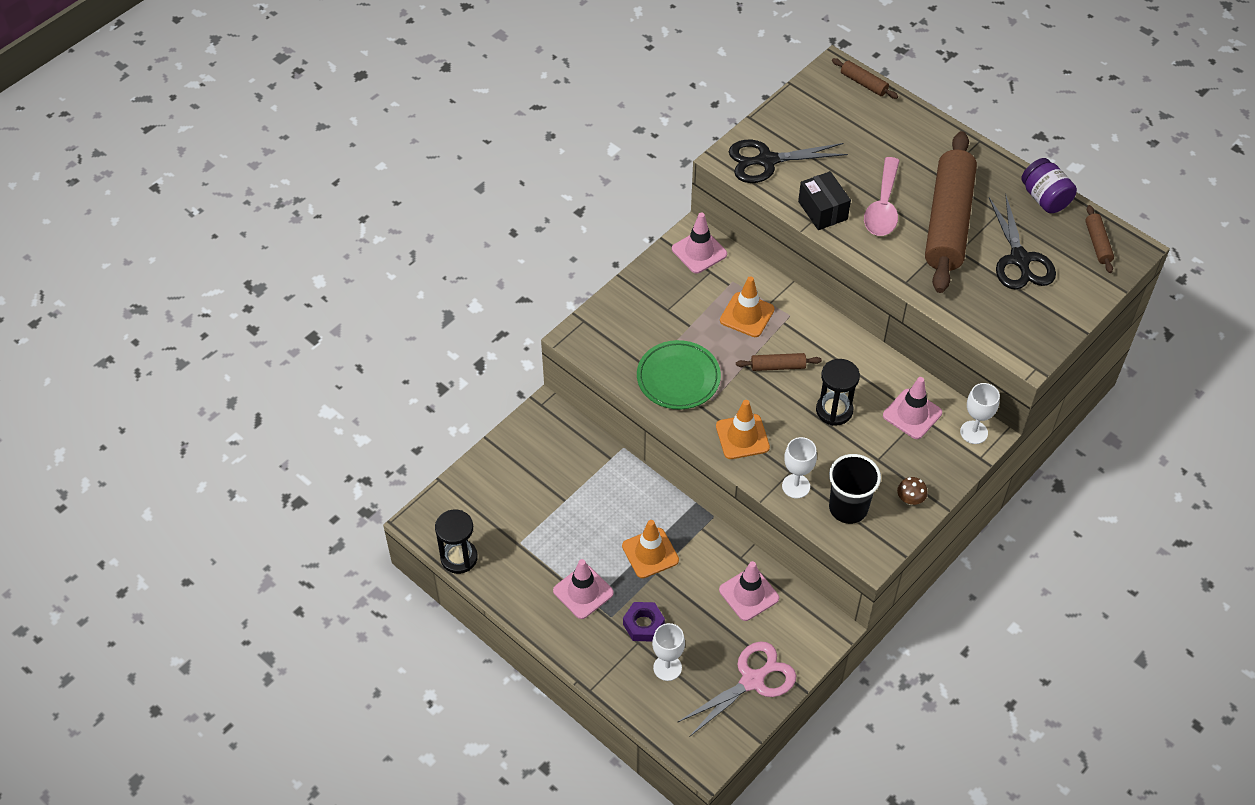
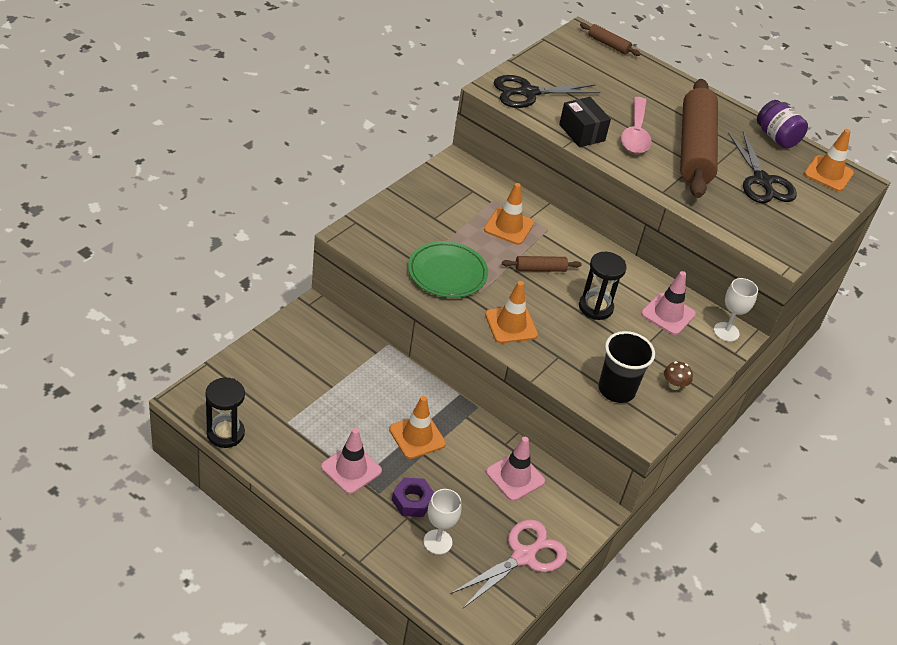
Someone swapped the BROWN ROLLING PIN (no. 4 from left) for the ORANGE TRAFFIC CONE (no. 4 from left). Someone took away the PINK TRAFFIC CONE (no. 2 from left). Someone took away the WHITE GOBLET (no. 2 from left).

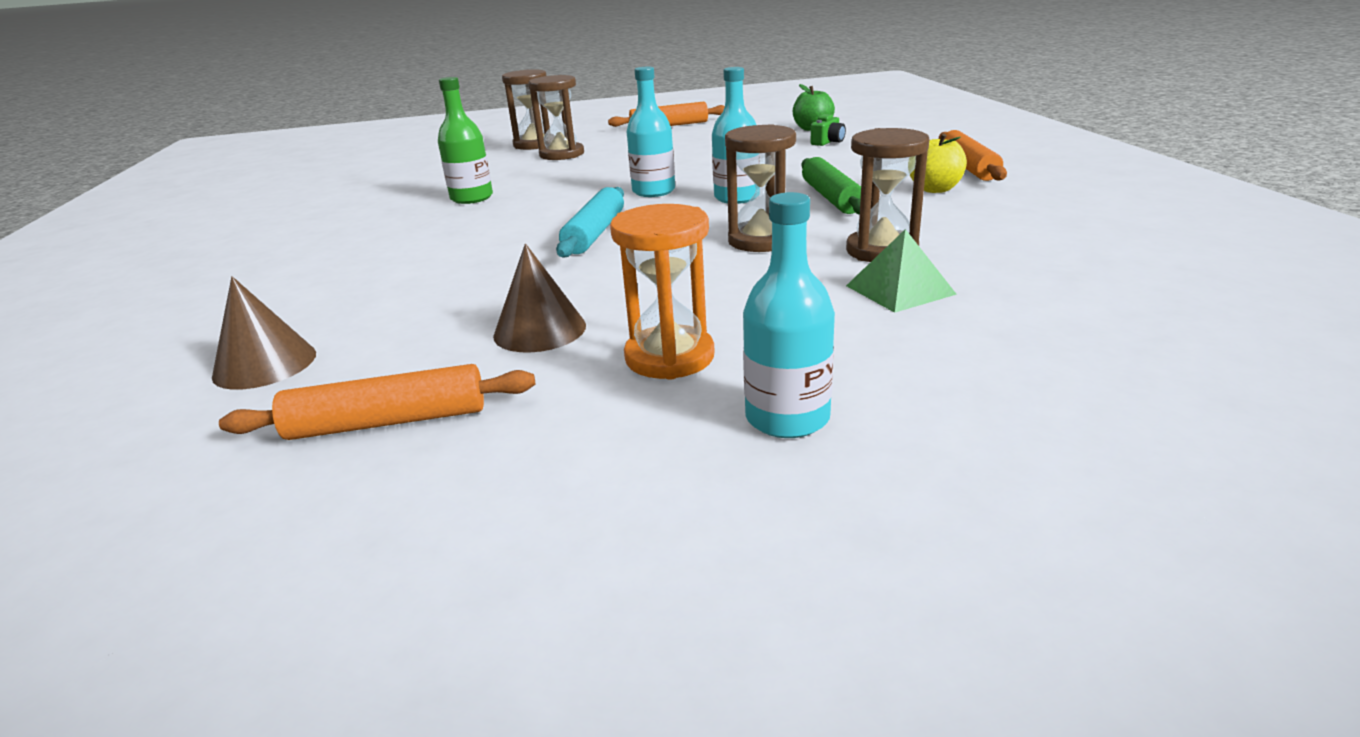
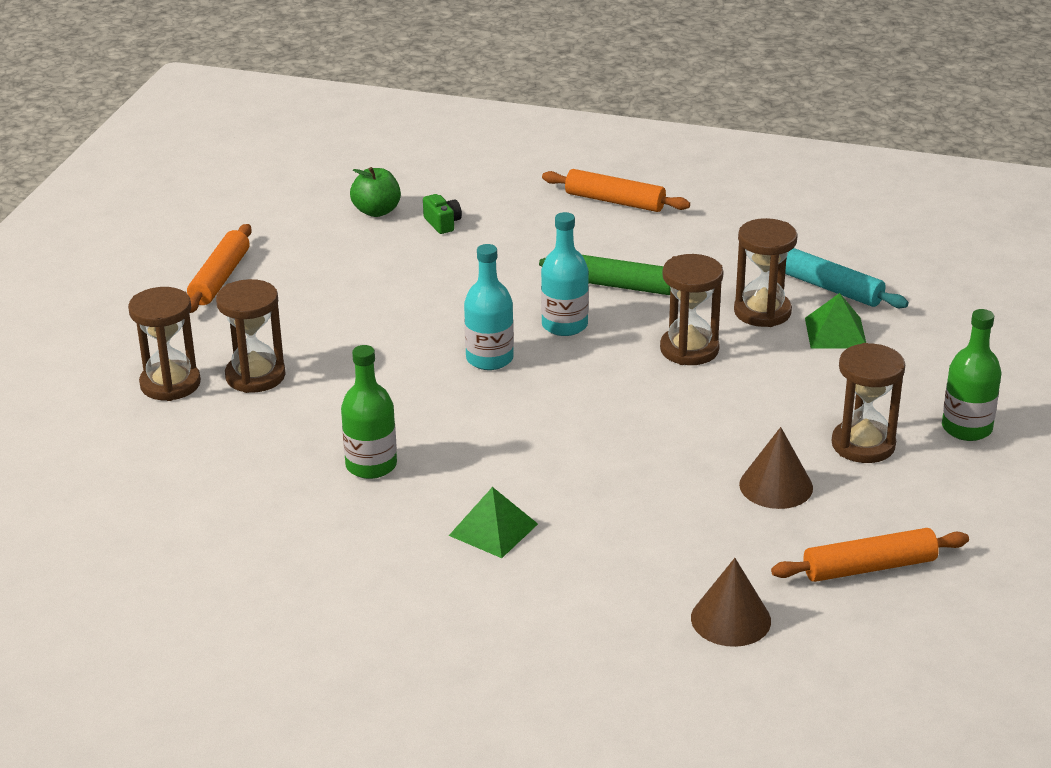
Someone put down the GREEN PYRAMID (no. 1 from left). Someone rotated the ORANGE ROLLING PIN (no. 1 from left in the first image) by 60 degrees clockwise. Someone carried the TURQUOISE ROLLING PIN. Someone repainted the ORANGE HOURGLASS, which became the BROWN HOURGLASS (no. 5 from left). Someone repainted the TURQUOISE BOTTLE (no. 3 from left), which became the GREEN BOTTLE (no. 2 from left). Someone took away the YELLOW APPLE.

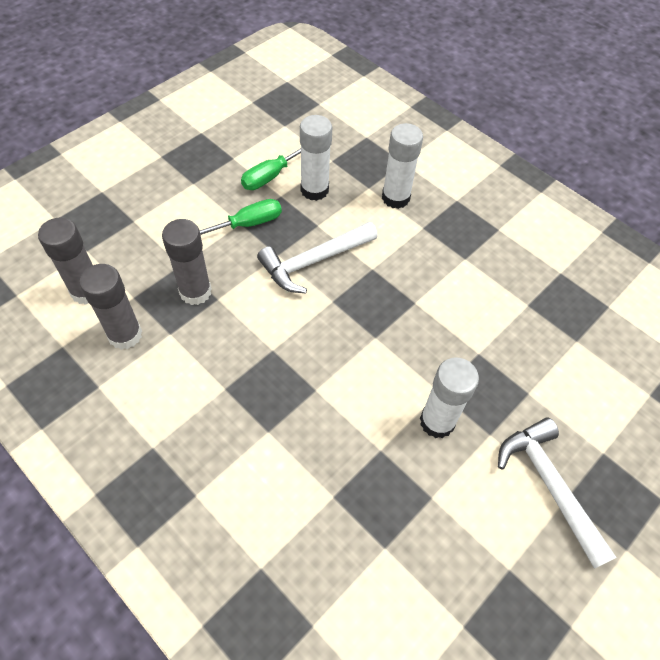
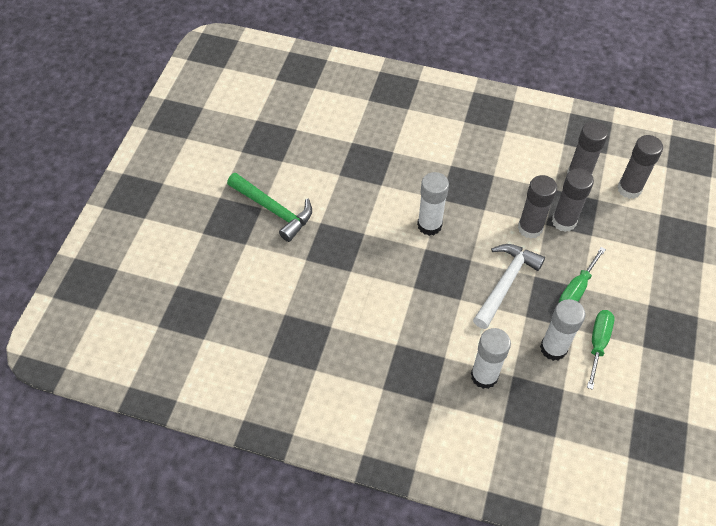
Someone repainted the WHITE HAMMER (no. 2 from left), which became the GREEN HAMMER. Someone carried the WHITE GLUE STICK (no. 3 from left in the first image). Someone put down the GREY GLUE STICK (no. 1 from left).

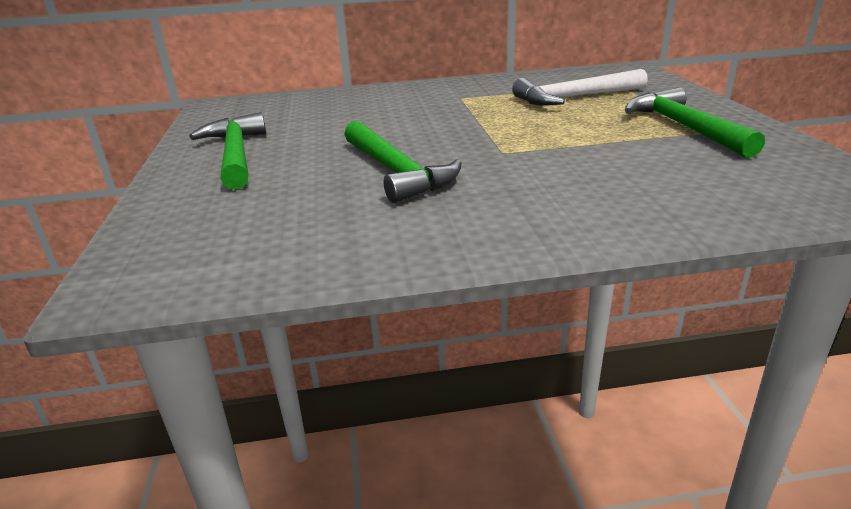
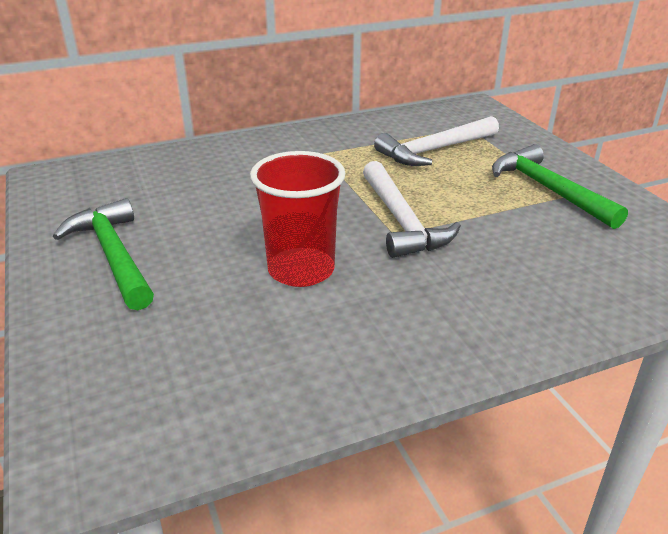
Someone swapped the GREEN HAMMER (no. 2 from left) for the RED CUP. Someone put down the WHITE HAMMER (no. 1 from left).

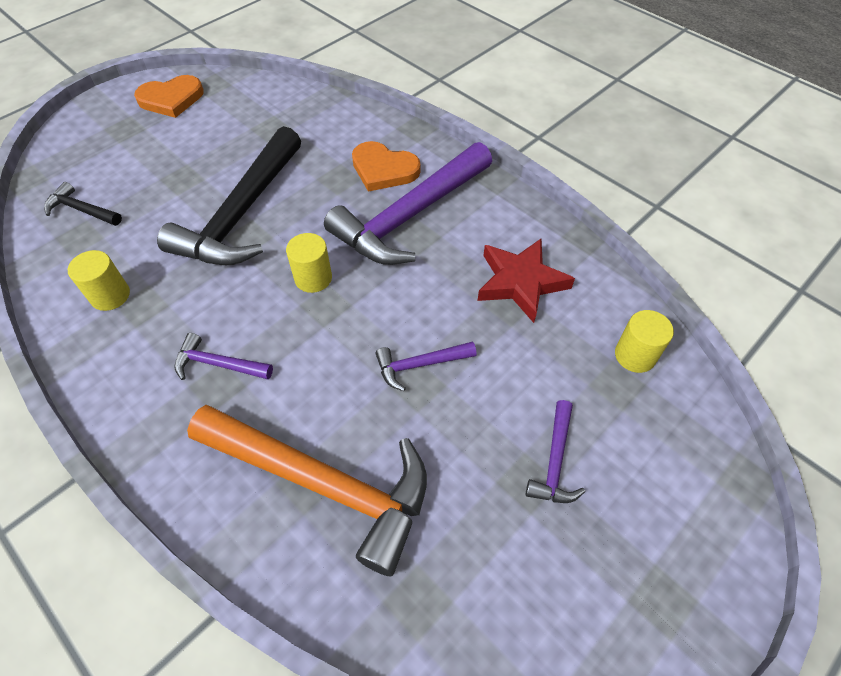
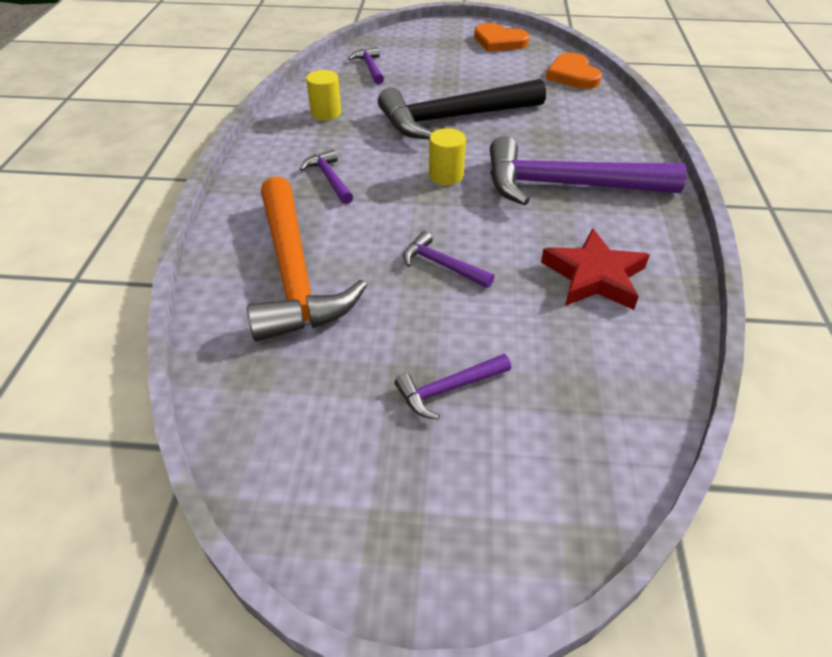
Someone repainted the BLACK HAMMER (no. 1 from left), which became the PURPLE HAMMER (no. 2 from left). Someone carried the ORANGE HEART (no. 2 from left). Someone took away the YELLOW CYLINDER (no. 3 from left).

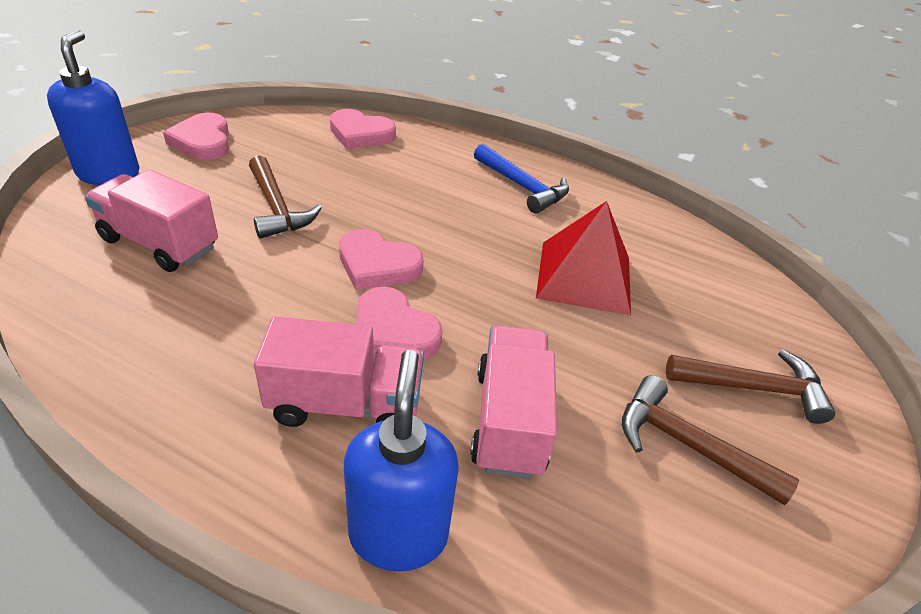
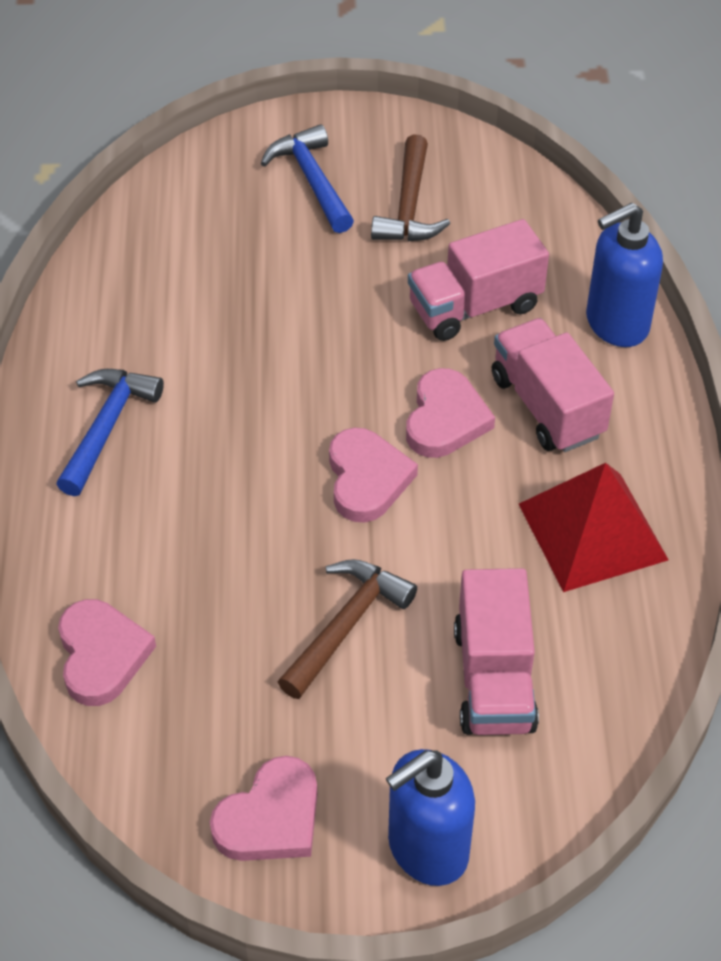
Someone repainted the BROWN HAMMER (no. 3 from left), which became the BLUE HAMMER (no. 2 from left). Someone carried the RED PYRAMID.

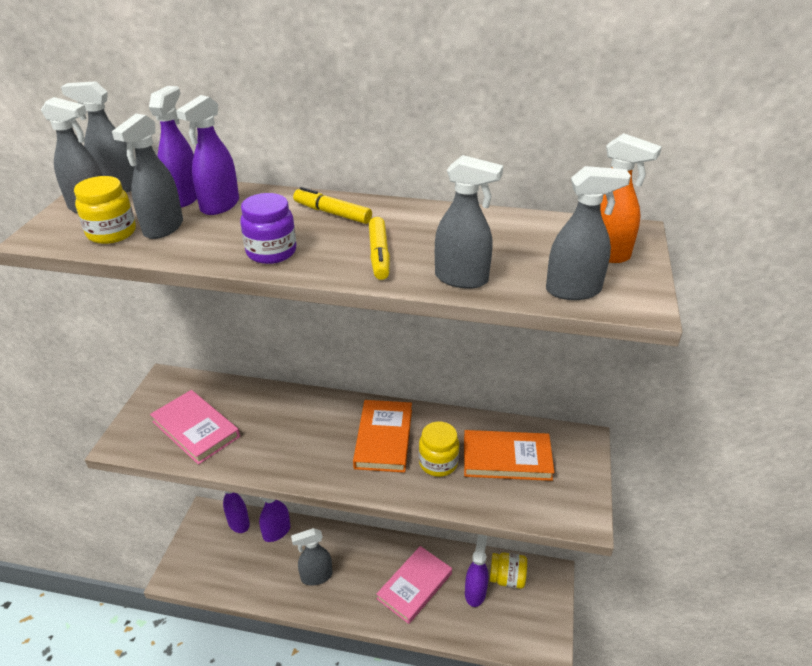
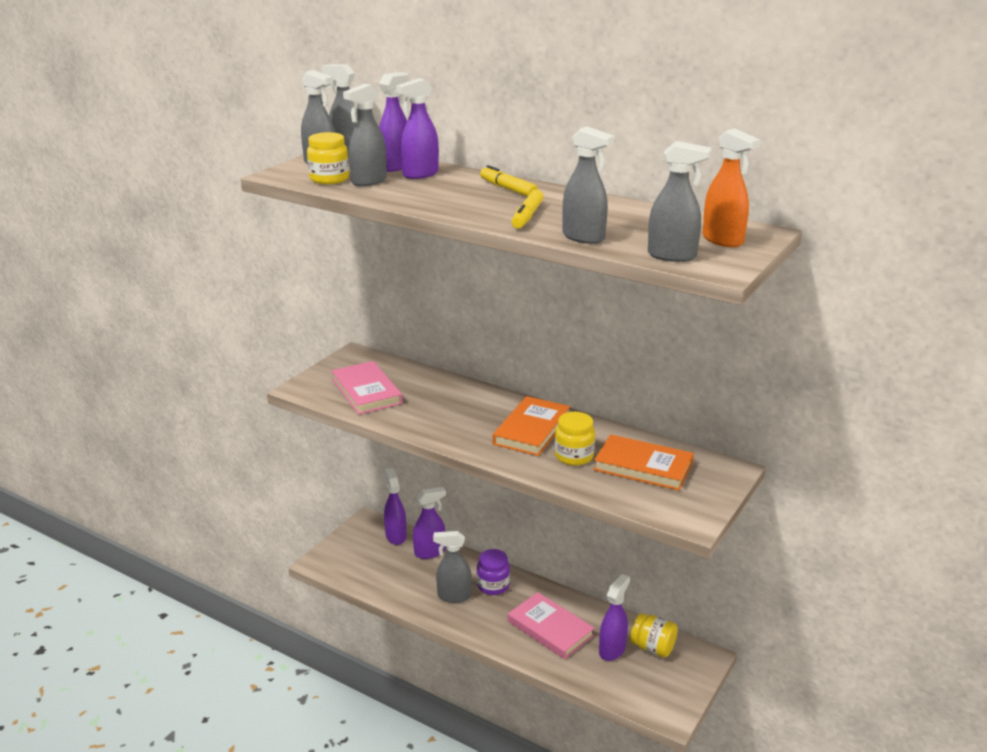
Someone carried the PURPLE JAR. Someone rotated the PINK BOOK (no. 2 from left) by 75 degrees clockwise.

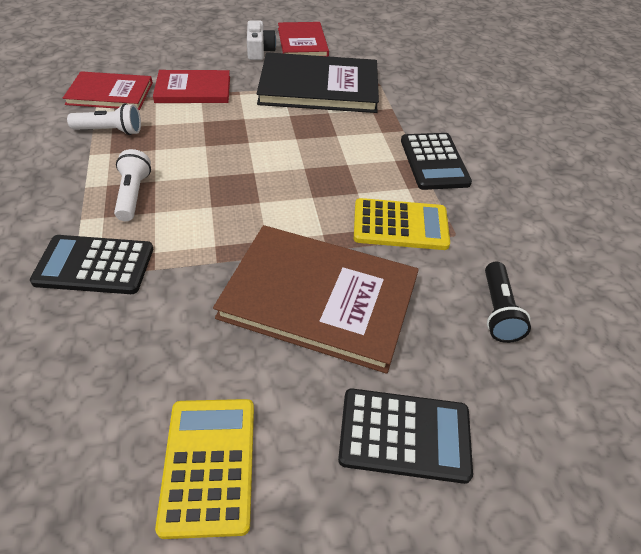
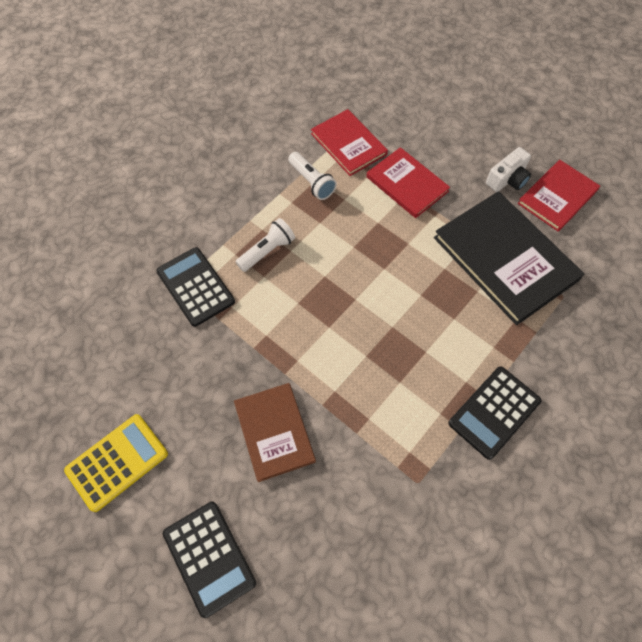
Someone scaled the BROWN BOOK by 0.60. Someone took away the YELLOW CALCULATOR (no. 2 from left). Someone took away the BLACK FLASHLIGHT.

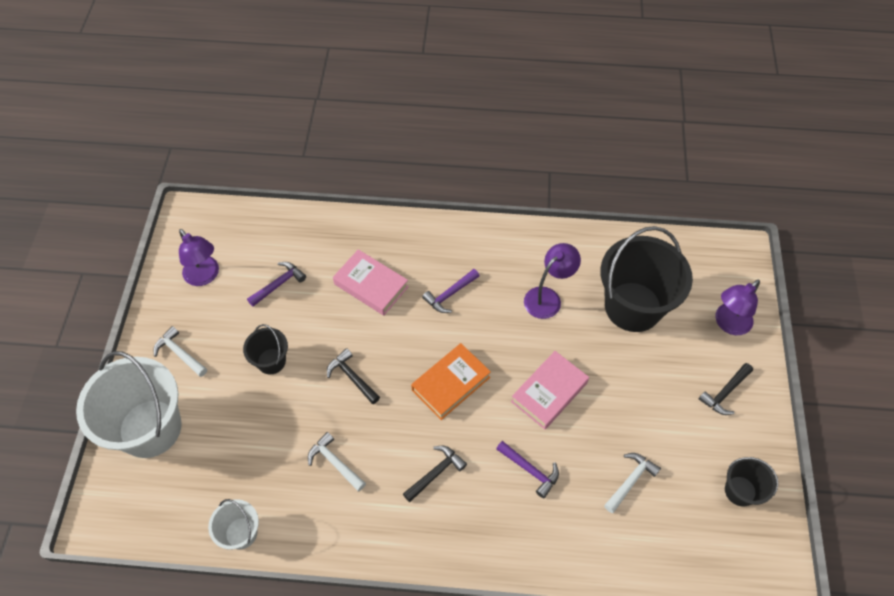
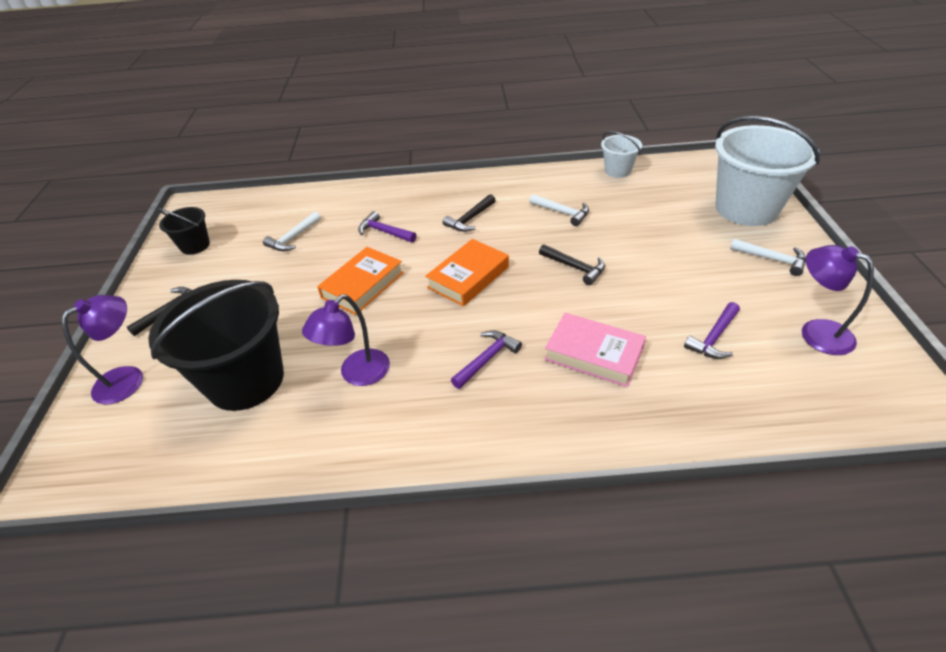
Someone repainted the PINK BOOK (no. 2 from left), which became the ORANGE BOOK (no. 1 from left). Someone took away the BLACK BUCKET (no. 1 from left).

